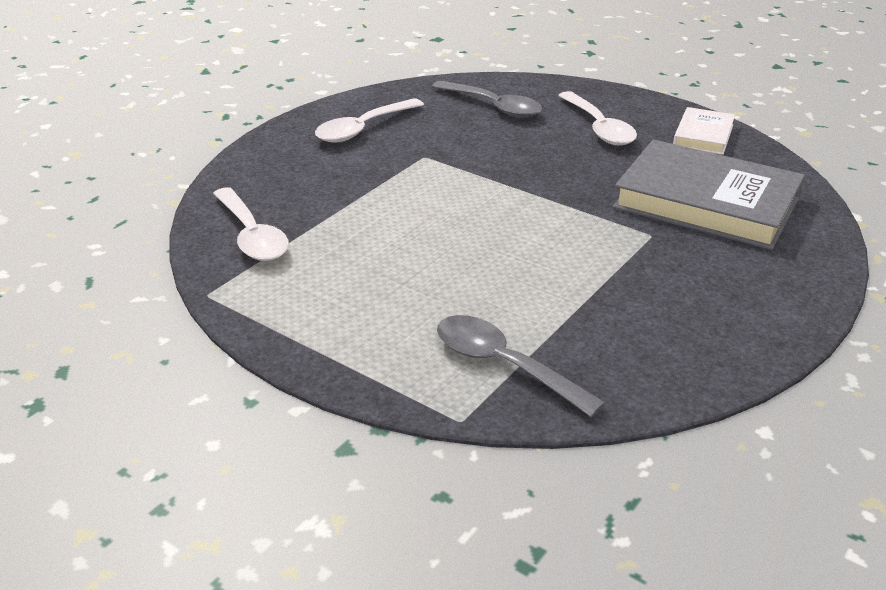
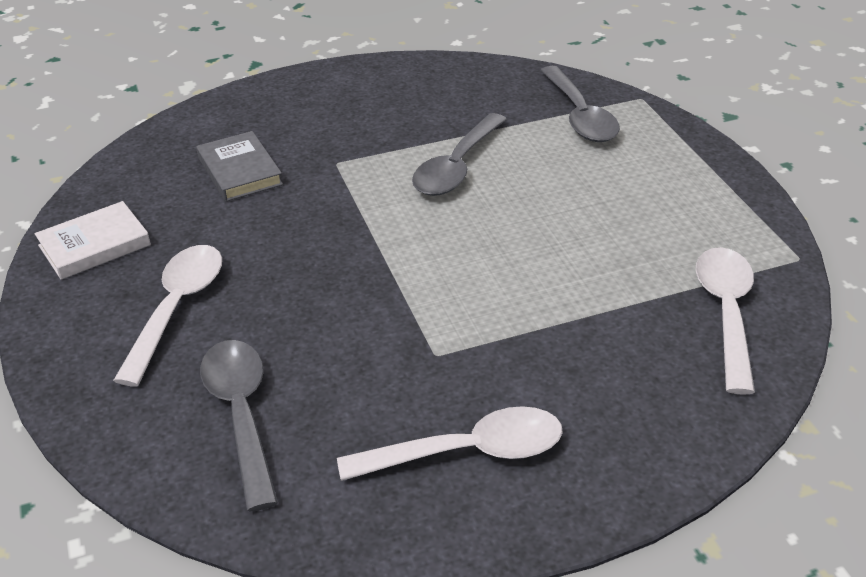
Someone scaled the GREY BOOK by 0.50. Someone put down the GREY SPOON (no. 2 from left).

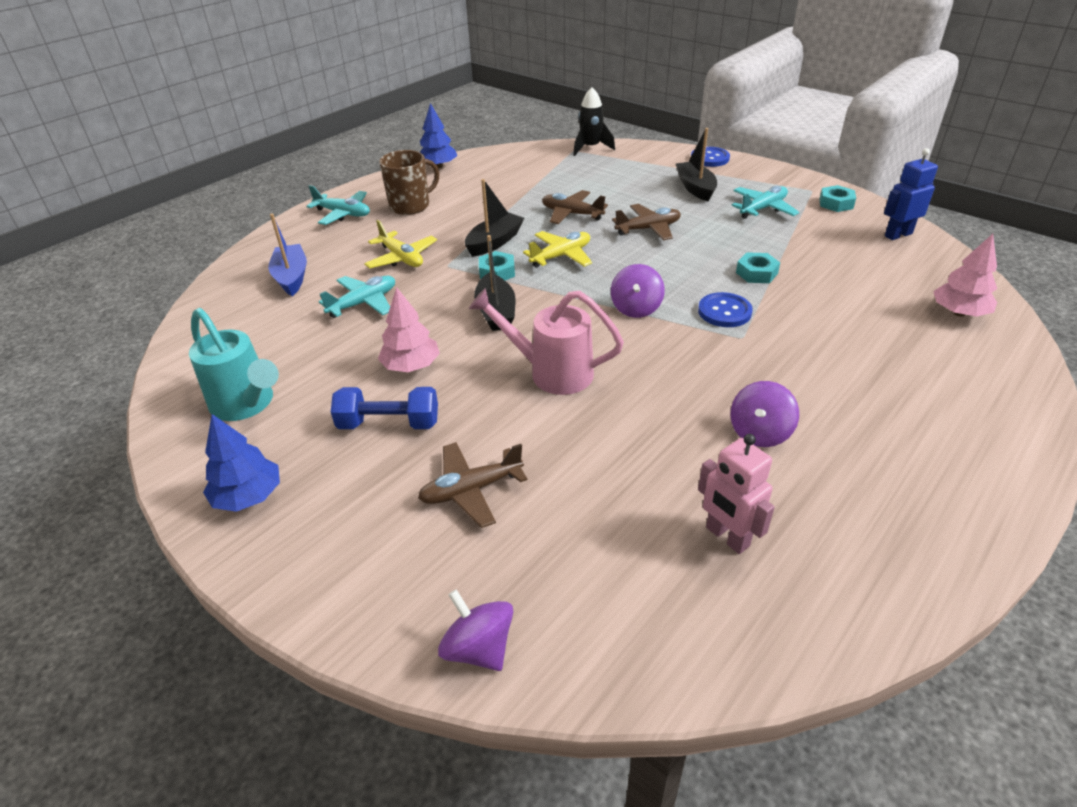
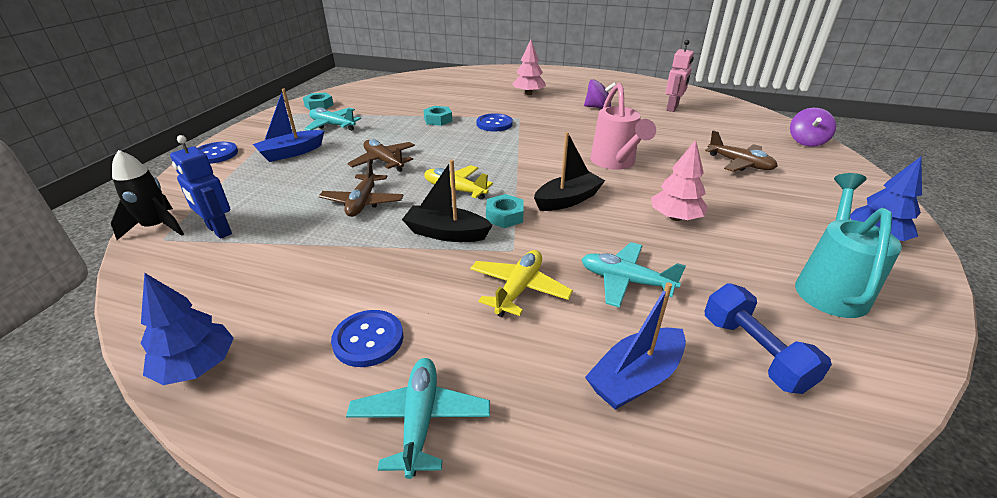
Someone carried the BLUE ROBOT. Someone repainted the BLACK BOAT (no. 3 from left), which became the BLUE BOAT (no. 1 from left). Someone swapped the BROWN MUG for the BLUE BUTTON (no. 2 from left). Someone carried the PINK TREE (no. 2 from left in the first image). Someone carried the BLUE DUMBBELL. Someone took away the PURPLE SPINNING TOP (no. 2 from left).

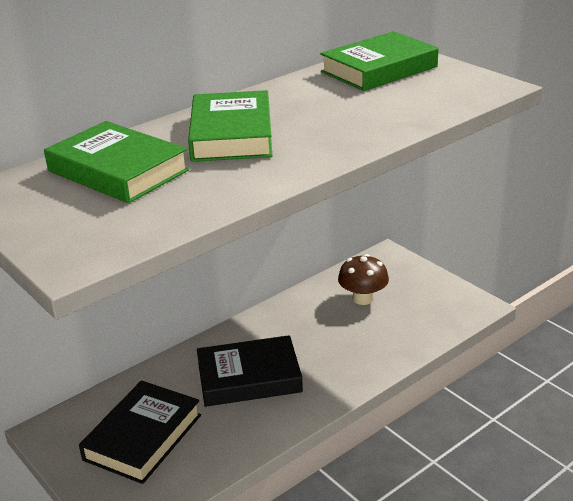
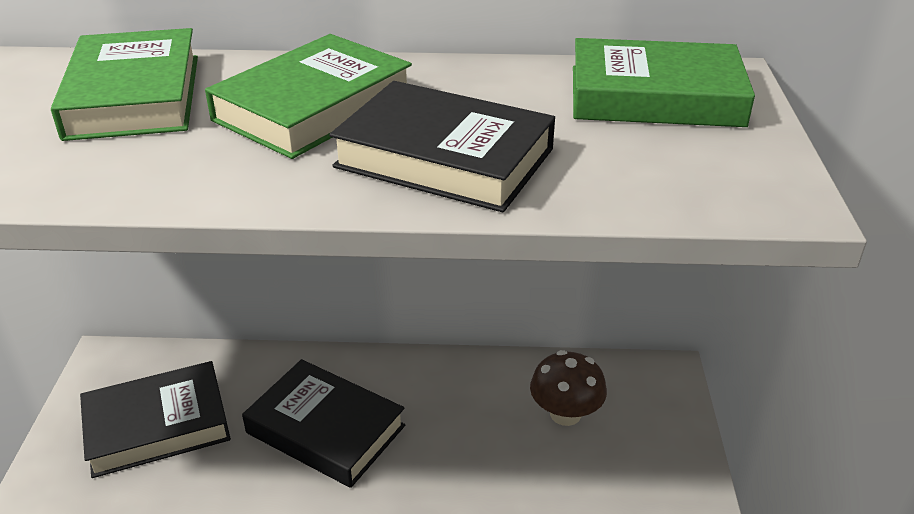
Someone put down the BLACK BOOK (no. 3 from left).

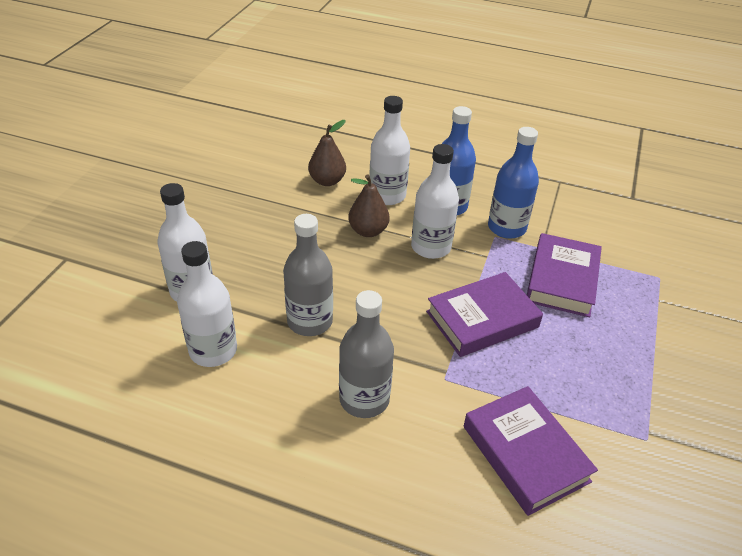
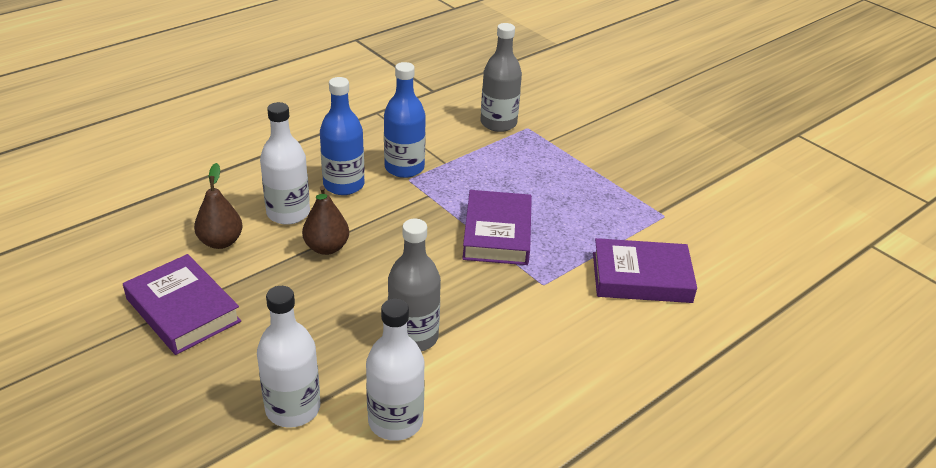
Someone carried the PURPLE BOOK (no. 3 from left in the first image). Someone carried the GREY BOTTLE (no. 2 from left). Someone took away the WHITE BOTTLE (no. 4 from left).

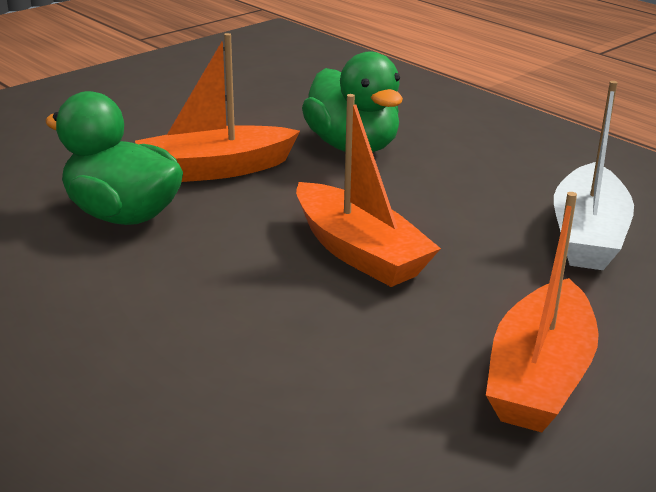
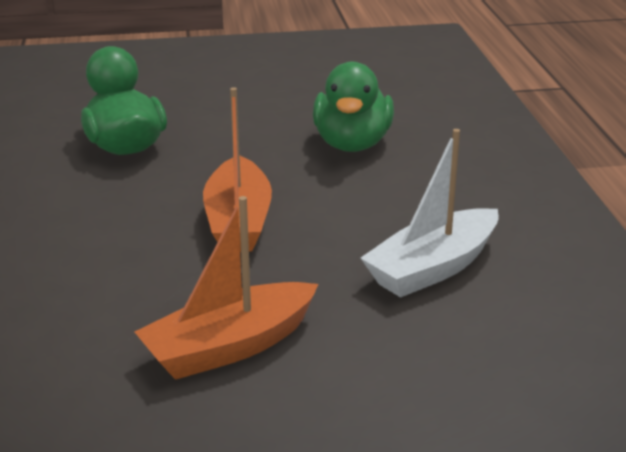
Someone took away the ORANGE BOAT (no. 1 from left).

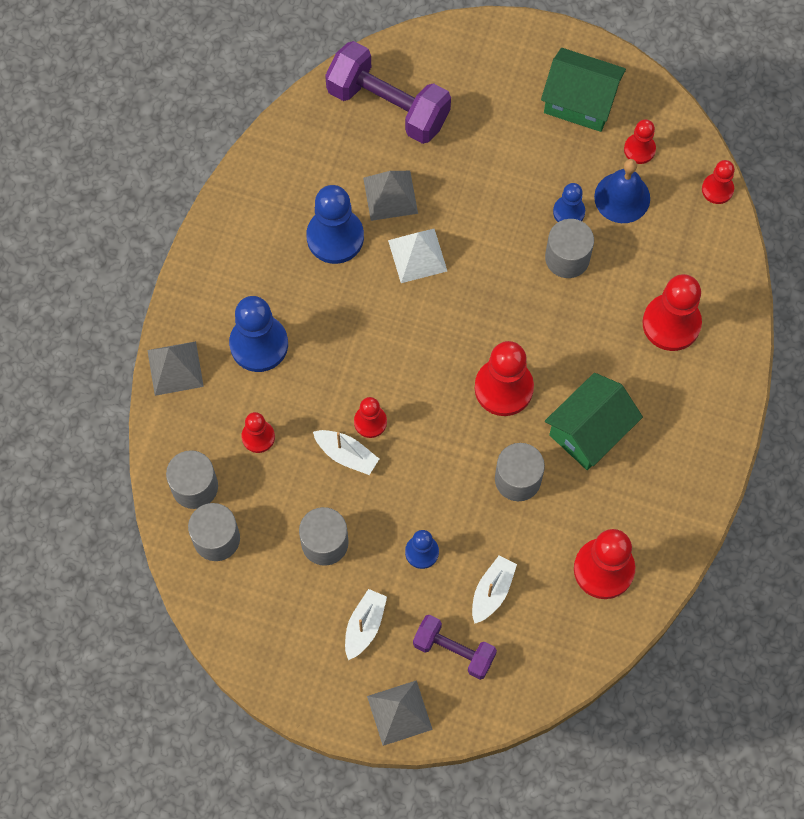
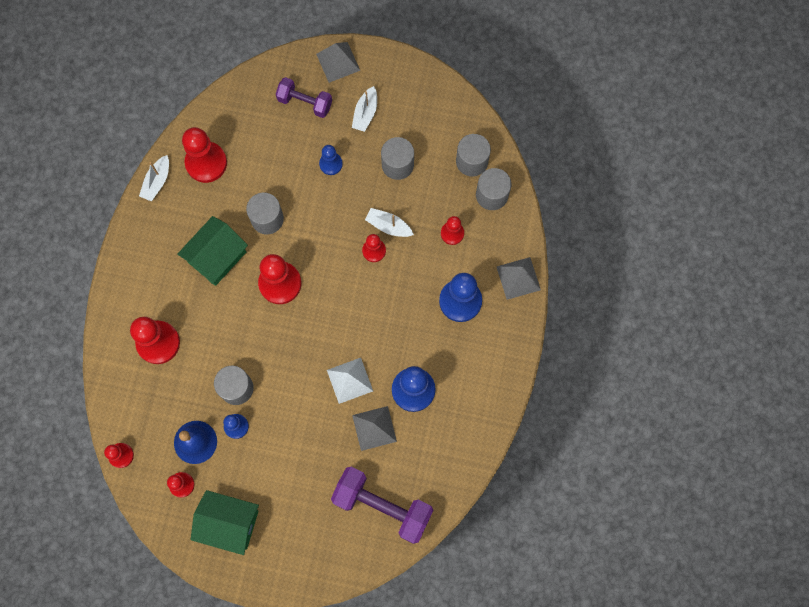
Someone carried the WHITE BOAT (no. 3 from left in the first image).

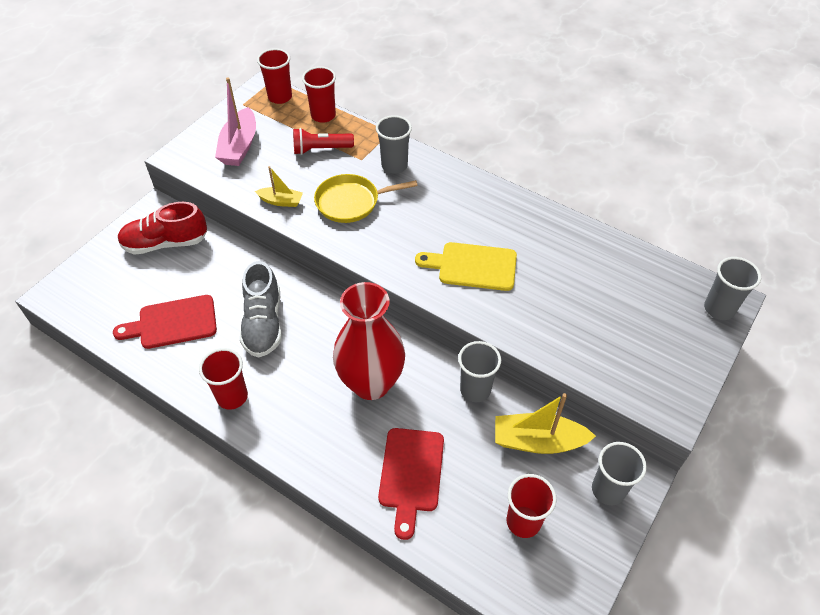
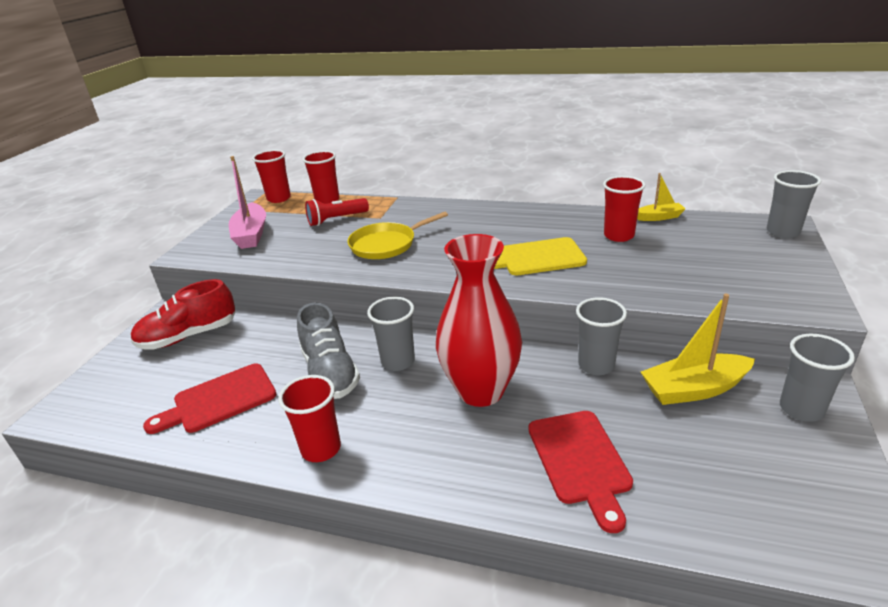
Someone carried the GREY CUP (no. 1 from left). Someone carried the RED CUP (no. 4 from left). Someone carried the YELLOW BOAT (no. 1 from left).

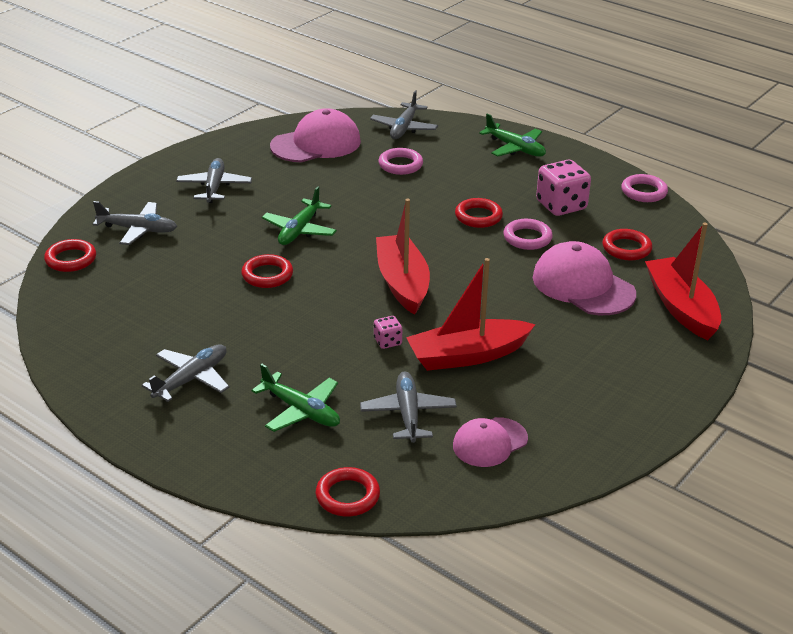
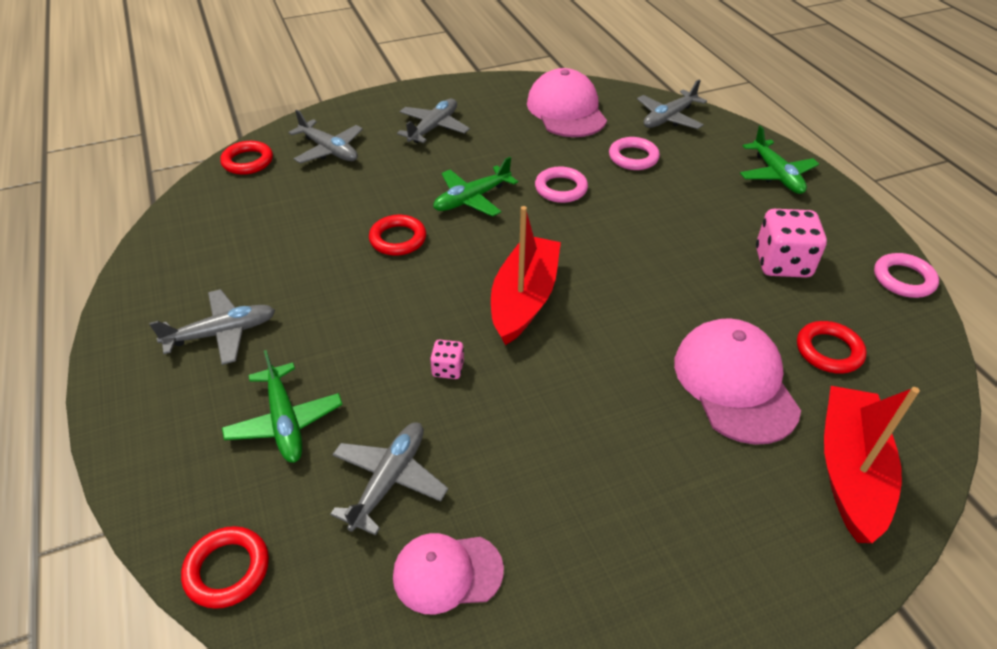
Someone rotated the PINK CAP (no. 1 from left in the first image) by 105 degrees counterclockwise. Someone carried the PINK RING (no. 2 from left in the first image). Someone took away the RED BOAT (no. 2 from left). Someone took away the RED RING (no. 4 from left).

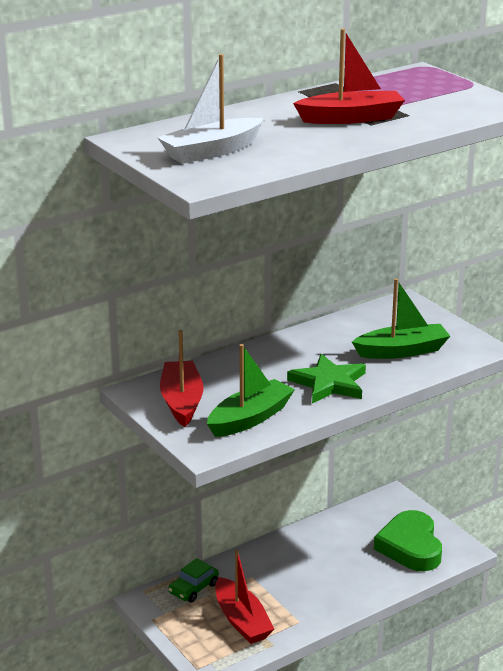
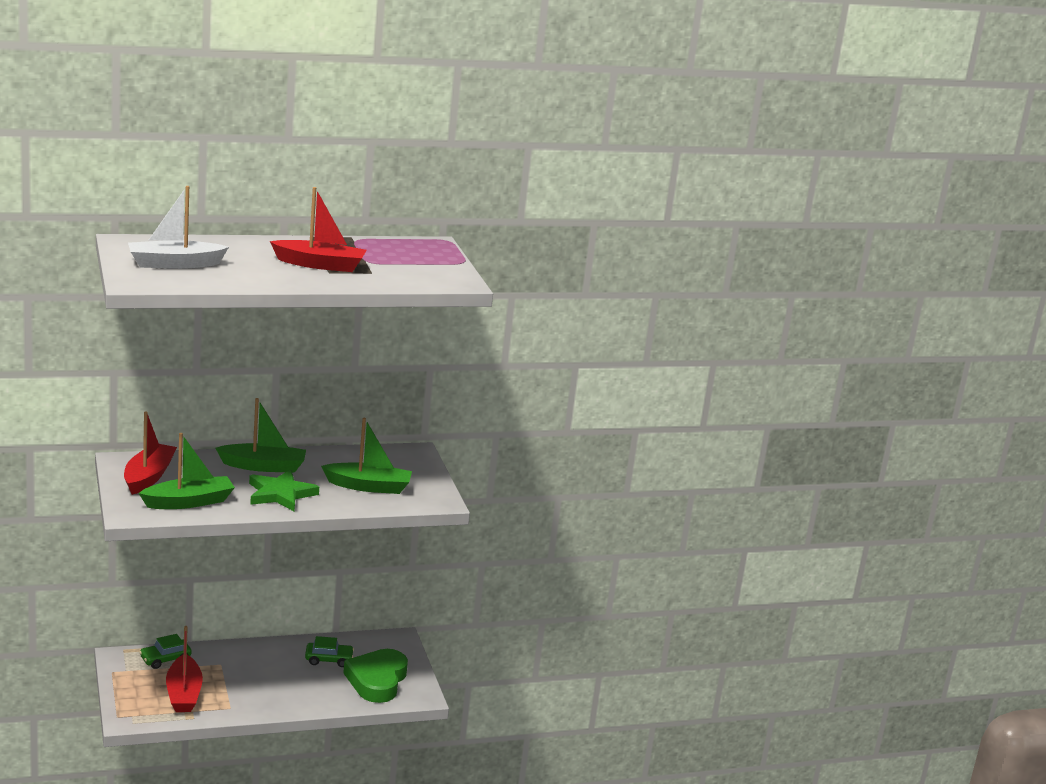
Someone put down the GREEN BOAT (no. 2 from left). Someone put down the GREEN CAR (no. 2 from left).

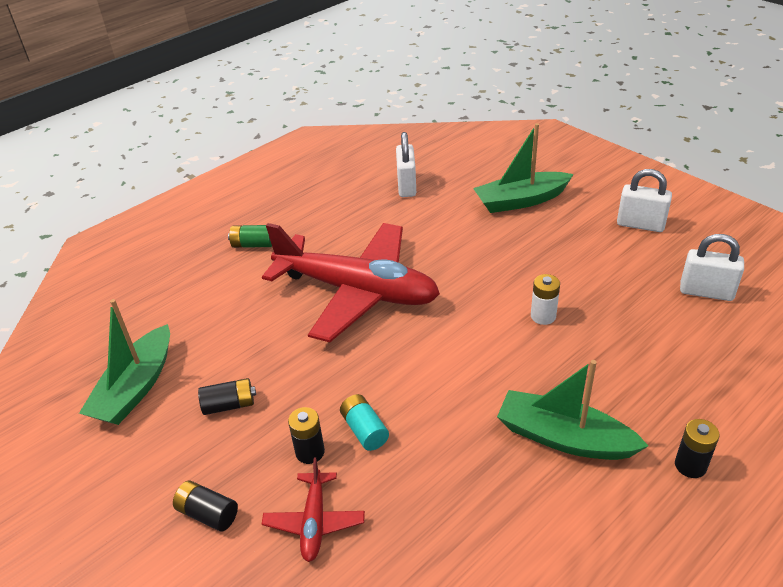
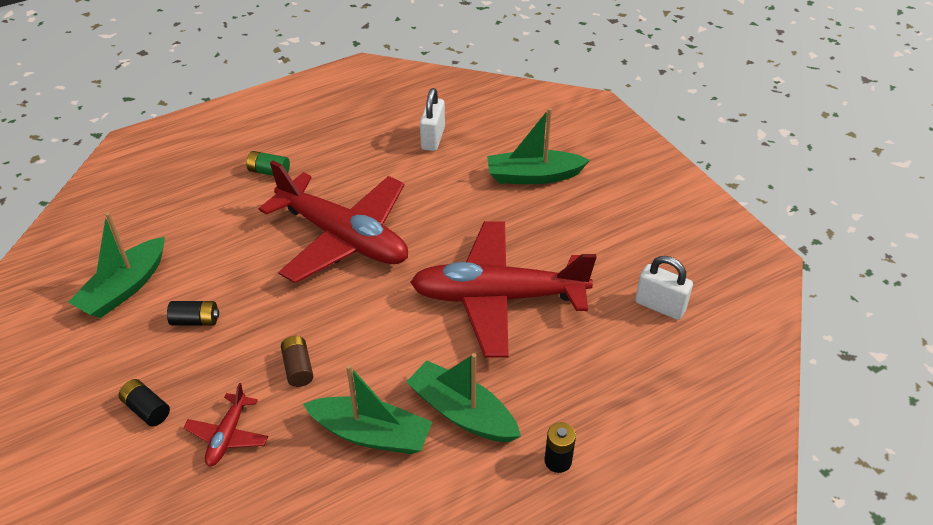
Someone repainted the TURQUOISE BATTERY, which became the BROWN BATTERY. Someone put down the GREEN BOAT (no. 2 from left). Someone swapped the WHITE BATTERY for the RED PLANE (no. 3 from left). Someone took away the BLACK BATTERY (no. 3 from left). Someone took away the WHITE PADLOCK (no. 2 from left).

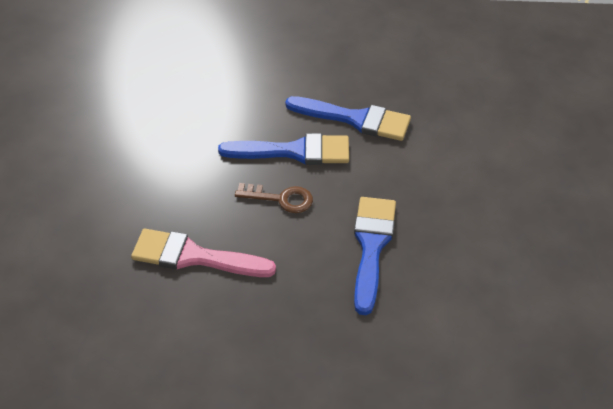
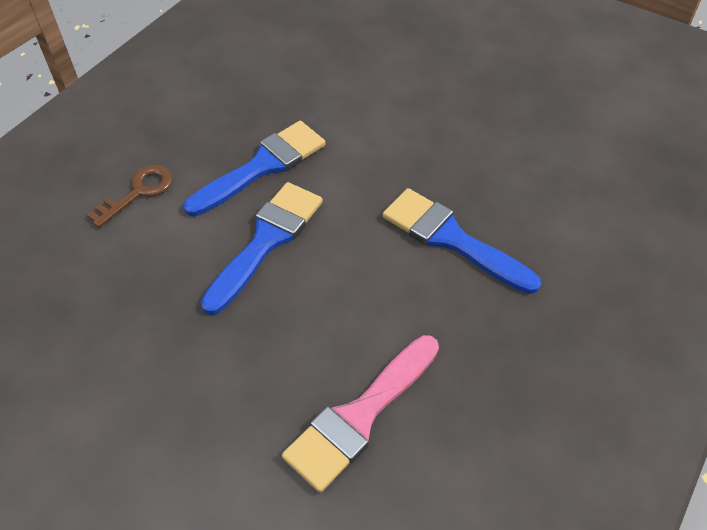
Someone carried the BROWN KEY.

